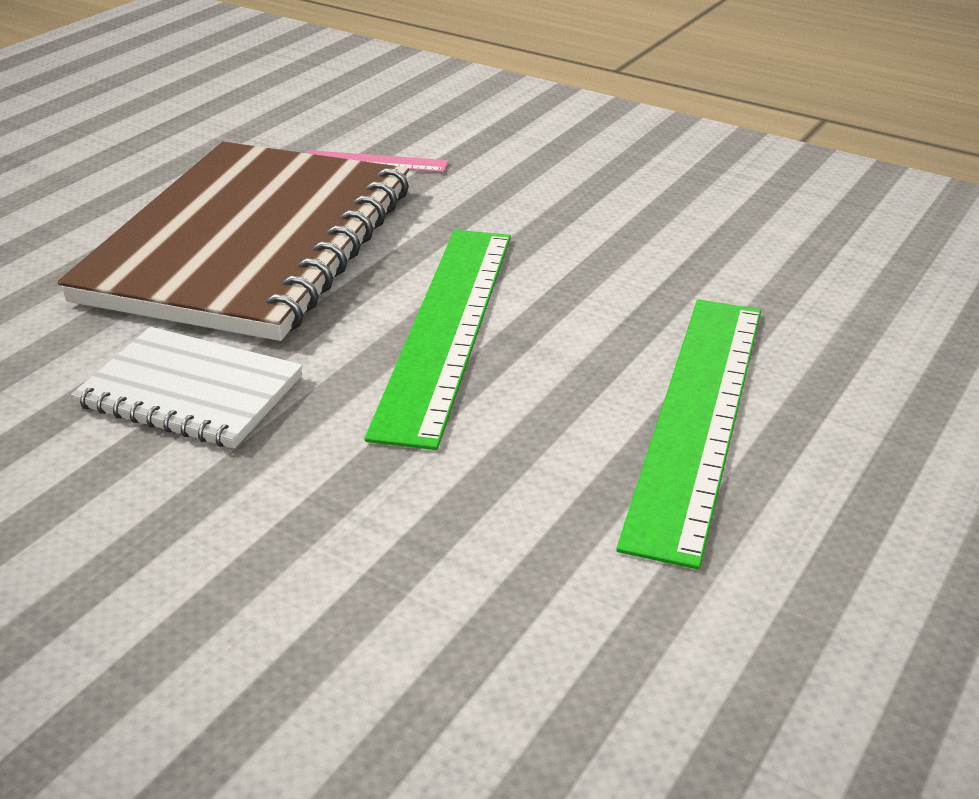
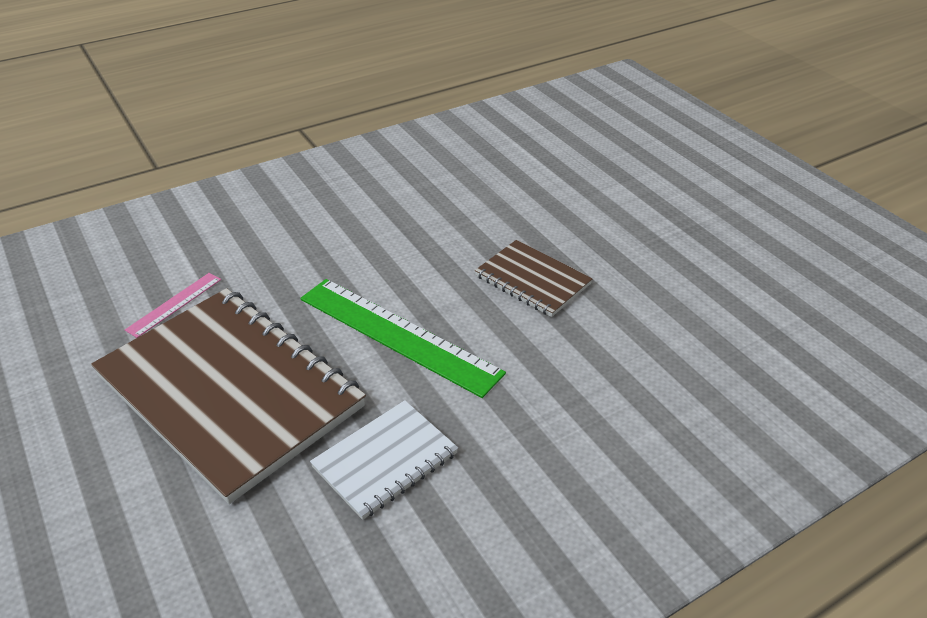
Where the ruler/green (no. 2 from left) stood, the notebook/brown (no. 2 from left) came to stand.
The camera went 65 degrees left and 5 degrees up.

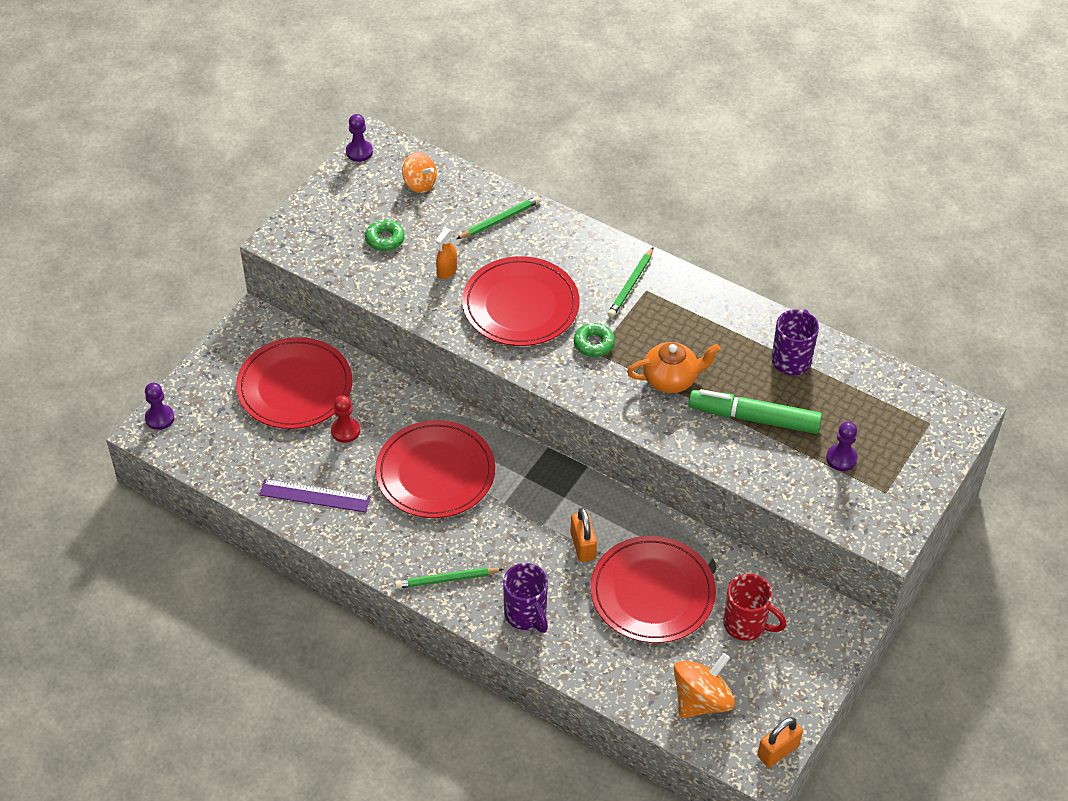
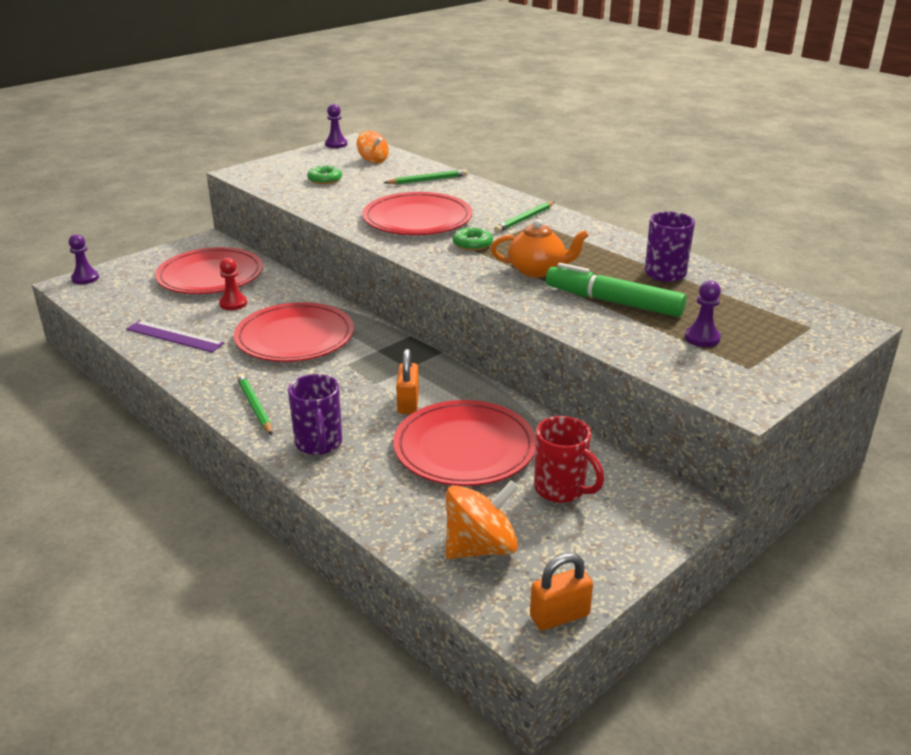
The pencil/green (no. 1 from left) ended up facing another way, 60 degrees clockwise from before.
The second view lost the spray bottle/orange.
The camera went 15 degrees right and 20 degrees down.

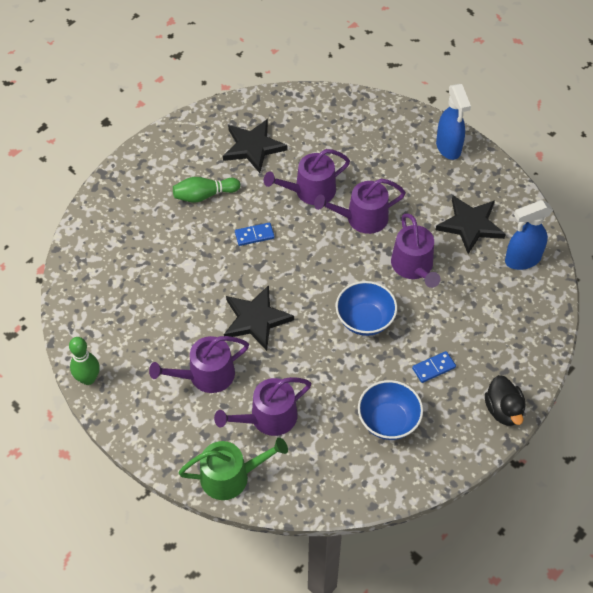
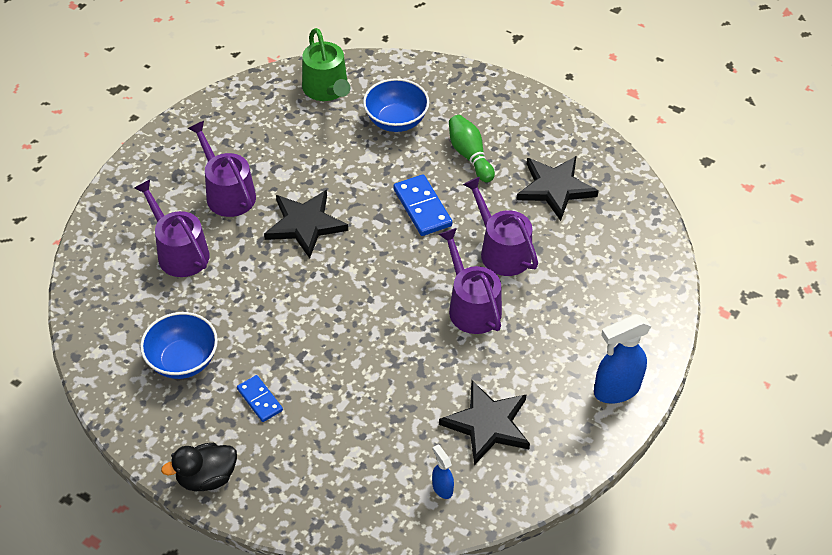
The second view lost the bowling pin/green (no. 1 from left).
The watering can/green ended up elsewhere.
The size of the domino/blue (no. 1 from left in the first image) changed by a factor of 1.58.
The bowl/blue (no. 1 from left in the first image) ended up elsewhere.
The second view lost the watering can/purple (no. 5 from left).
The size of the spray bottle/blue (no. 2 from left in the first image) changed by a factor of 0.51.
The camera went 80 degrees right and 5 degrees down.

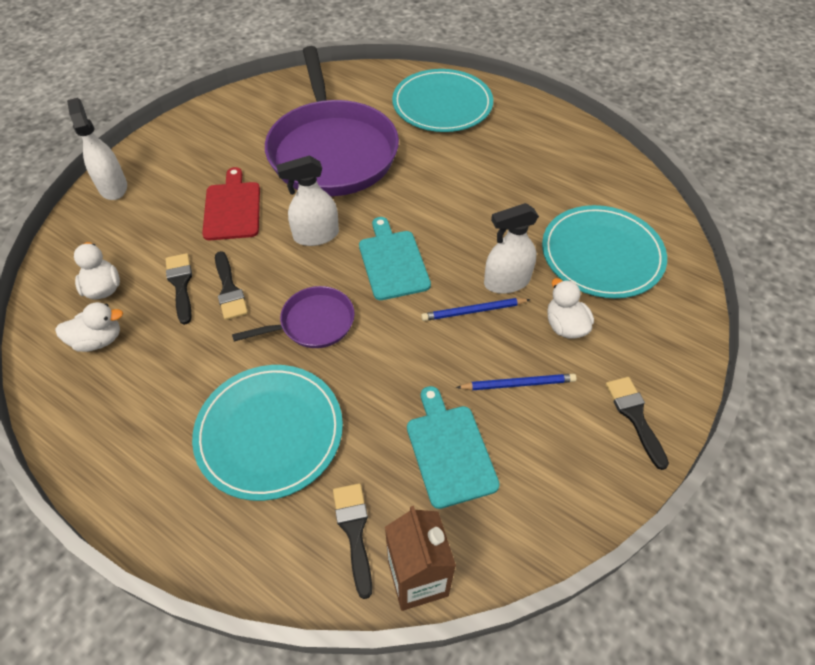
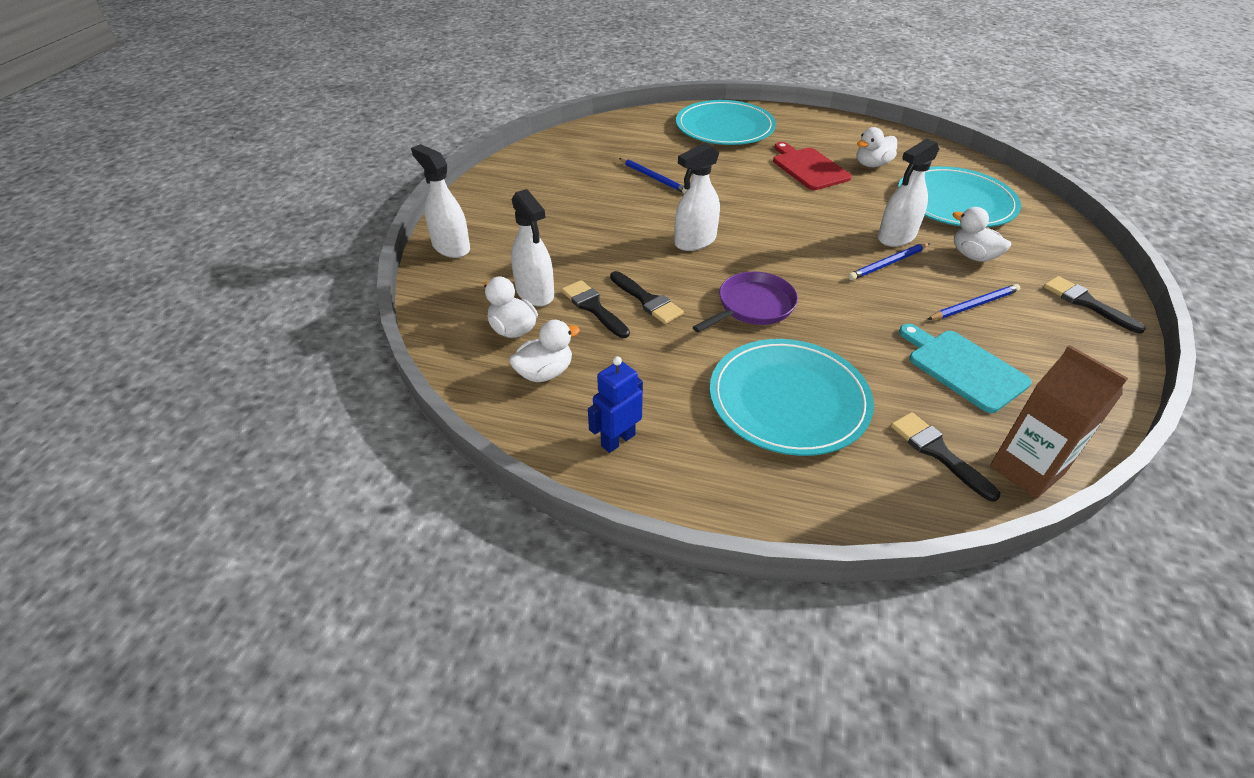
The cutting board/red ended up elsewhere.
Where the pan/purple (no. 2 from left) stood, the pencil/blue (no. 1 from left) came to stand.
The second view lost the cutting board/turquoise (no. 1 from left).
The second view gained the spray bottle/white (no. 2 from left).
The second view gained the robot/blue.
The second view gained the duck/white (no. 3 from left).
The camera went 20 degrees left and 10 degrees down.

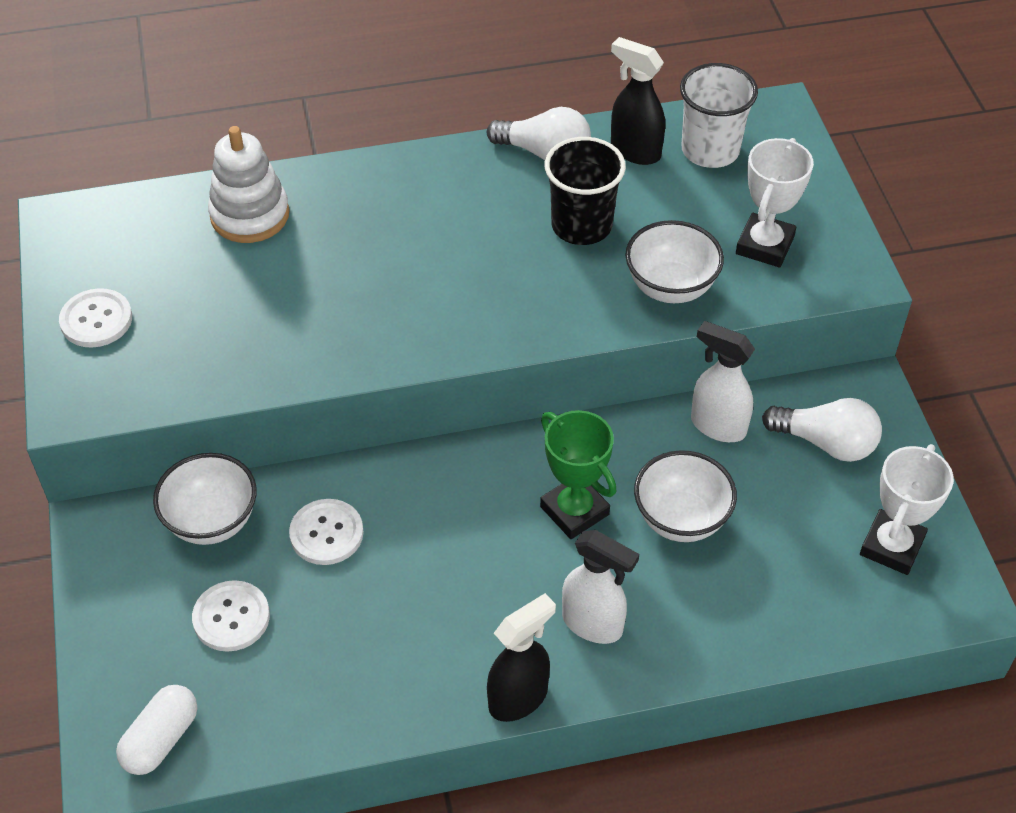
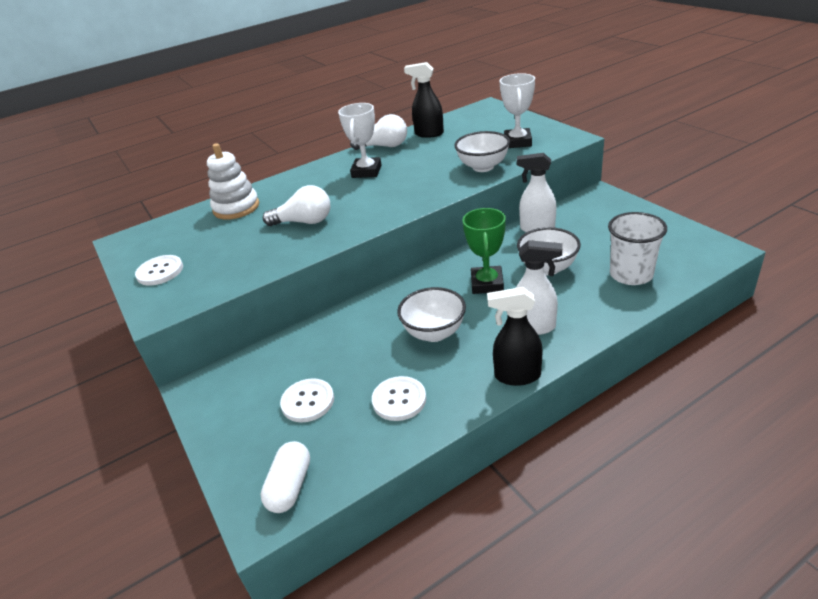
The bowl/white (no. 1 from left) ended up elsewhere.
The button/white (no. 3 from left) ended up elsewhere.
The spray bottle/black (no. 1 from left in the first image) ended up facing another way, 120 degrees counterclockwise from before.
The trophy/green ended up facing another way, 60 degrees clockwise from before.
The second view lost the cup/black.
The cup/white ended up elsewhere.
The light bulb/white (no. 2 from left in the first image) ended up elsewhere.
The trophy/white (no. 2 from left in the first image) ended up elsewhere.
The camera went 15 degrees left and 15 degrees down.

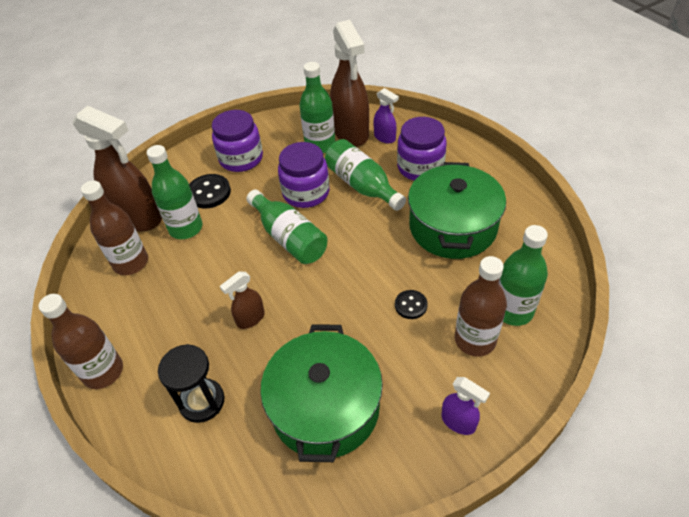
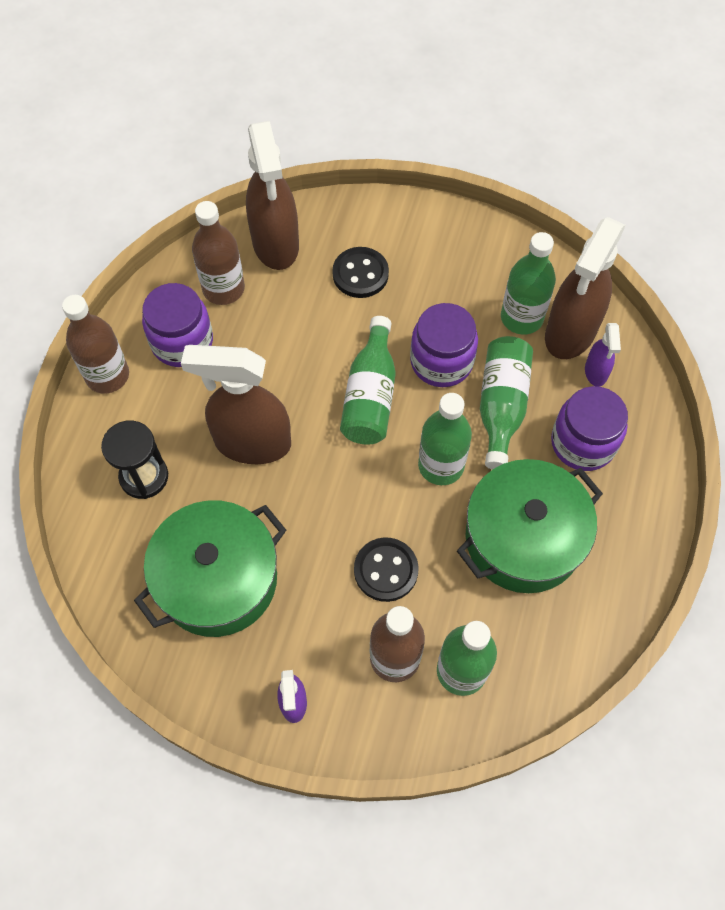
The bottle/green (no. 1 from left in the first image) ended up elsewhere.
The jar/purple (no. 1 from left) ended up elsewhere.
The size of the spray bottle/brown (no. 2 from left in the first image) changed by a factor of 2.11.
The size of the button/black (no. 2 from left) changed by a factor of 1.60.
The camera went 45 degrees right and 15 degrees up.

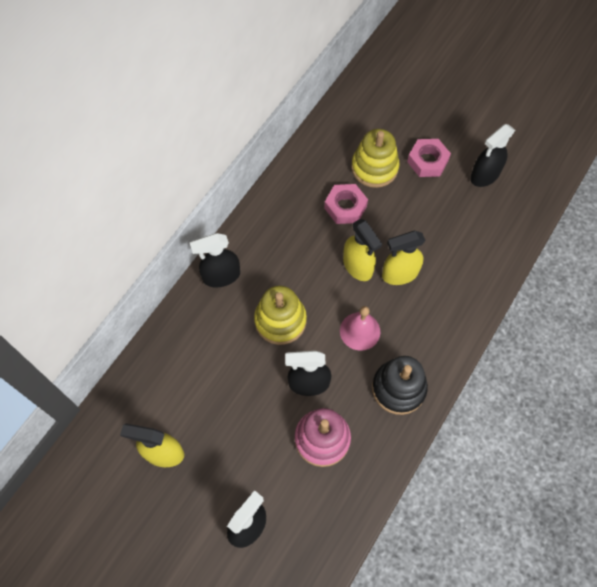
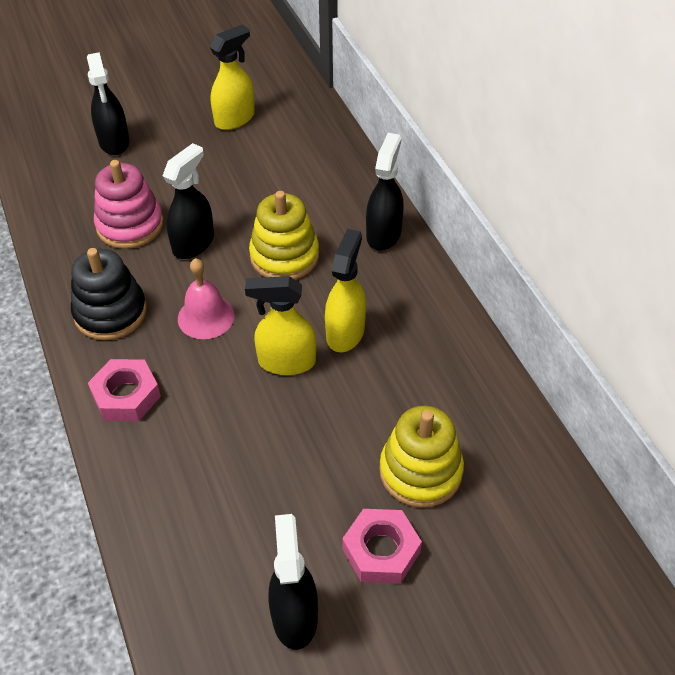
The nut/pink (no. 1 from left) ended up elsewhere.
The spray bottle/yellow (no. 3 from left) ended up elsewhere.
The camera went 125 degrees right and 15 degrees down.

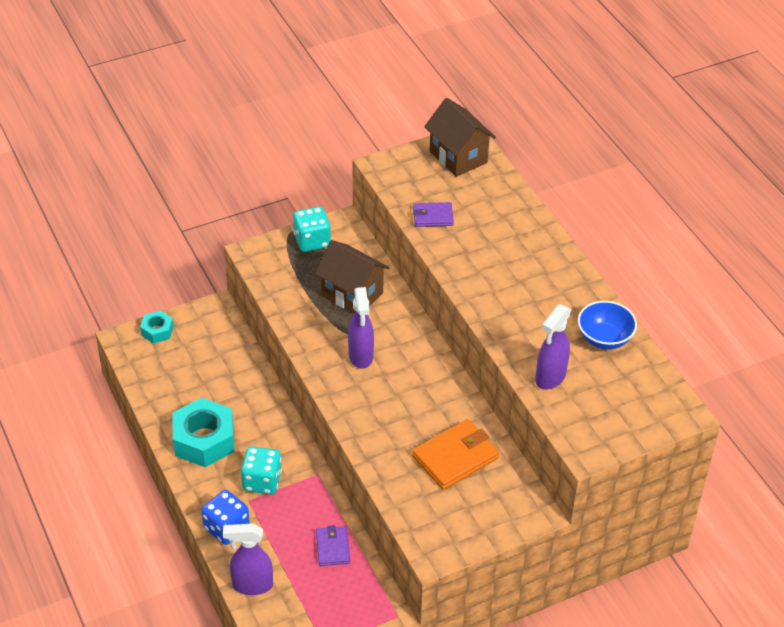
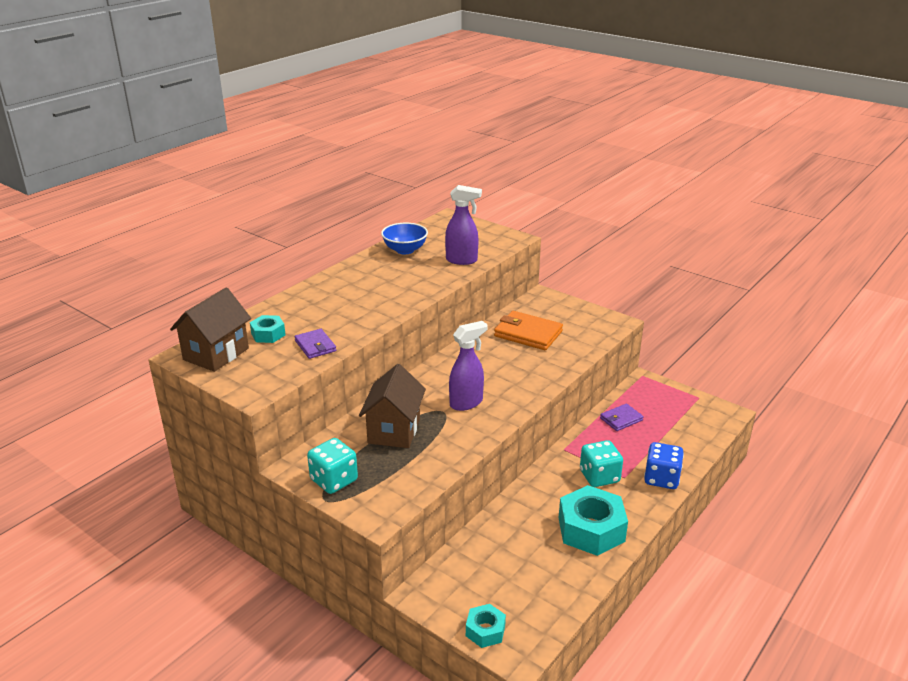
The second view lost the spray bottle/purple (no. 1 from left).
The second view gained the nut/turquoise (no. 1 from left).
The camera went 115 degrees left and 15 degrees down.

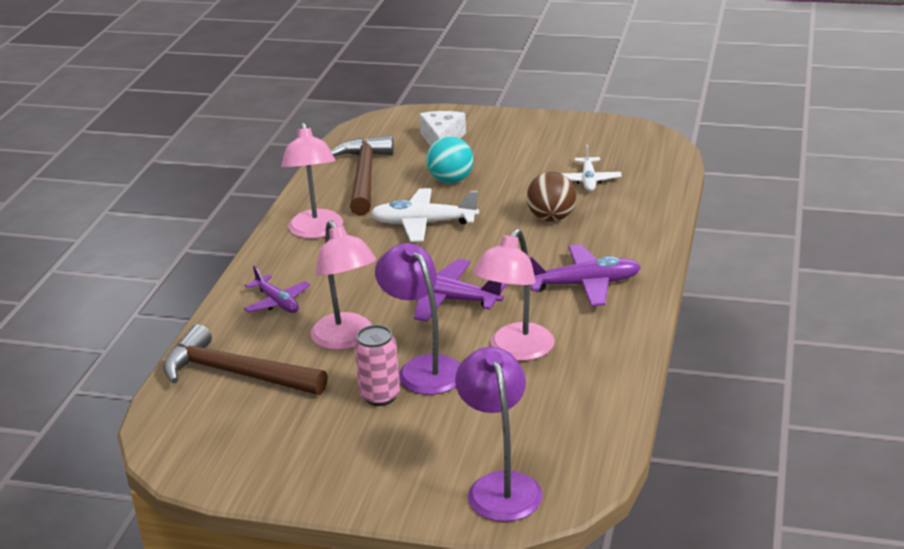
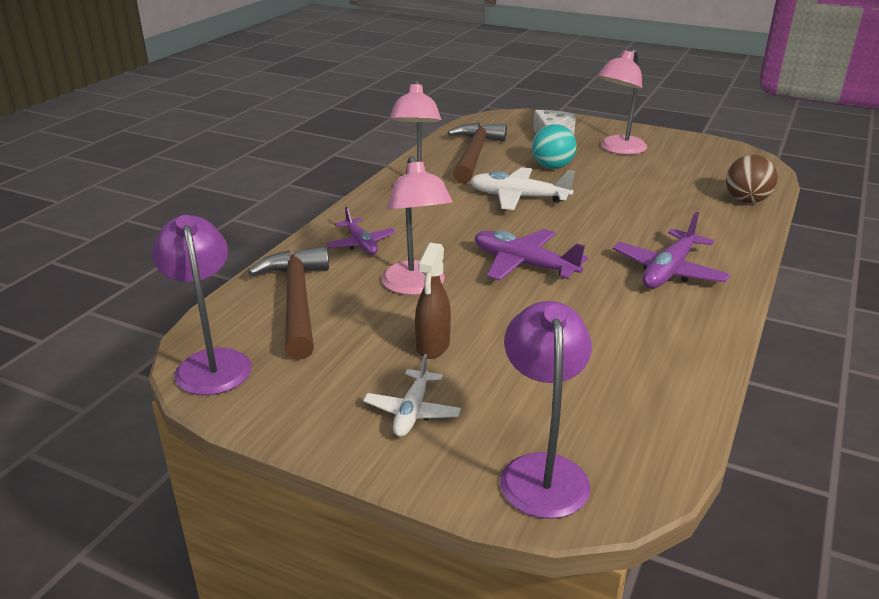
The hammer/brown (no. 1 from left) ended up facing another way, 45 degrees clockwise from before.
Where the can/pink stood, the spray bottle/brown came to stand.
The lamp/purple (no. 1 from left) ended up elsewhere.
The lamp/pink (no. 3 from left) ended up elsewhere.
The ball/brown ended up elsewhere.
The plane/purple (no. 3 from left) ended up facing another way, 120 degrees clockwise from before.
The plane/white (no. 2 from left in the first image) ended up elsewhere.
The camera went 10 degrees right and 0 degrees up.

